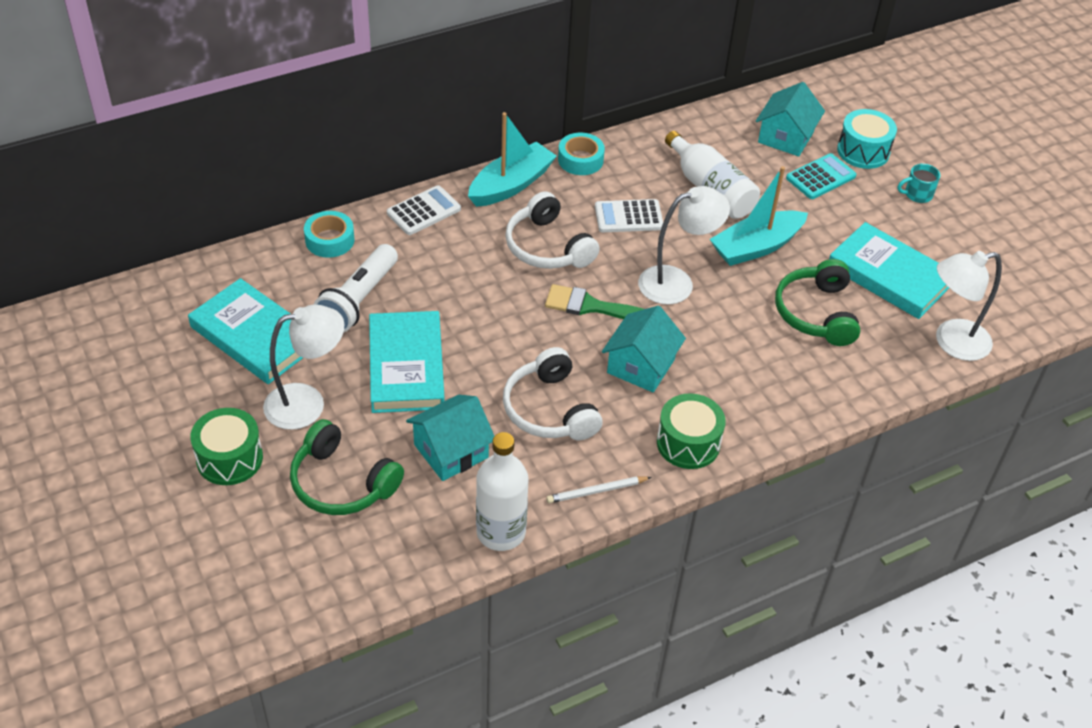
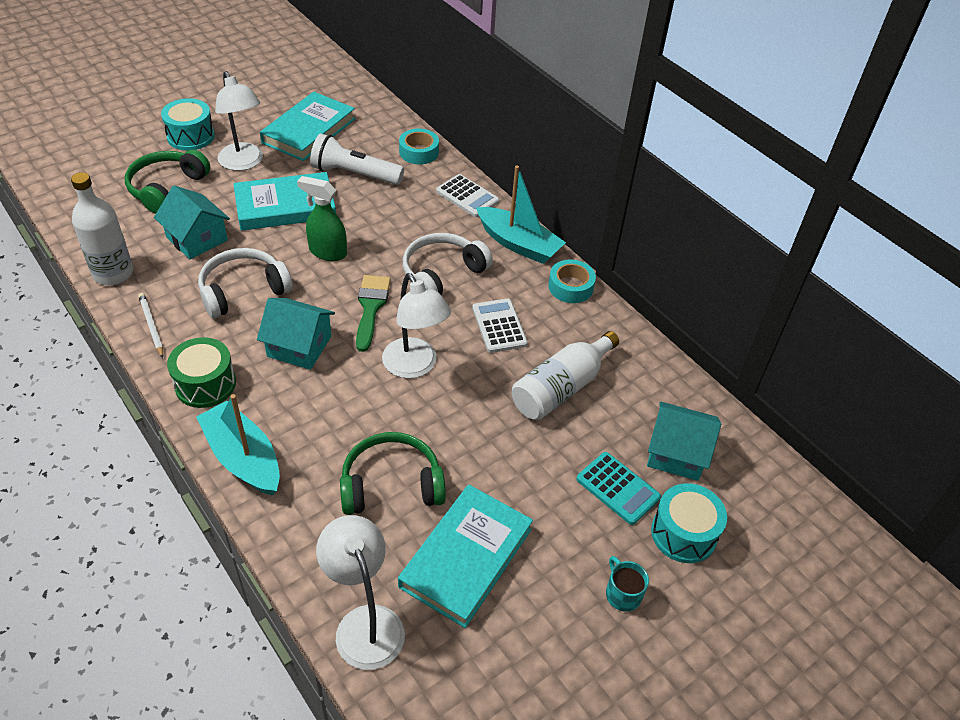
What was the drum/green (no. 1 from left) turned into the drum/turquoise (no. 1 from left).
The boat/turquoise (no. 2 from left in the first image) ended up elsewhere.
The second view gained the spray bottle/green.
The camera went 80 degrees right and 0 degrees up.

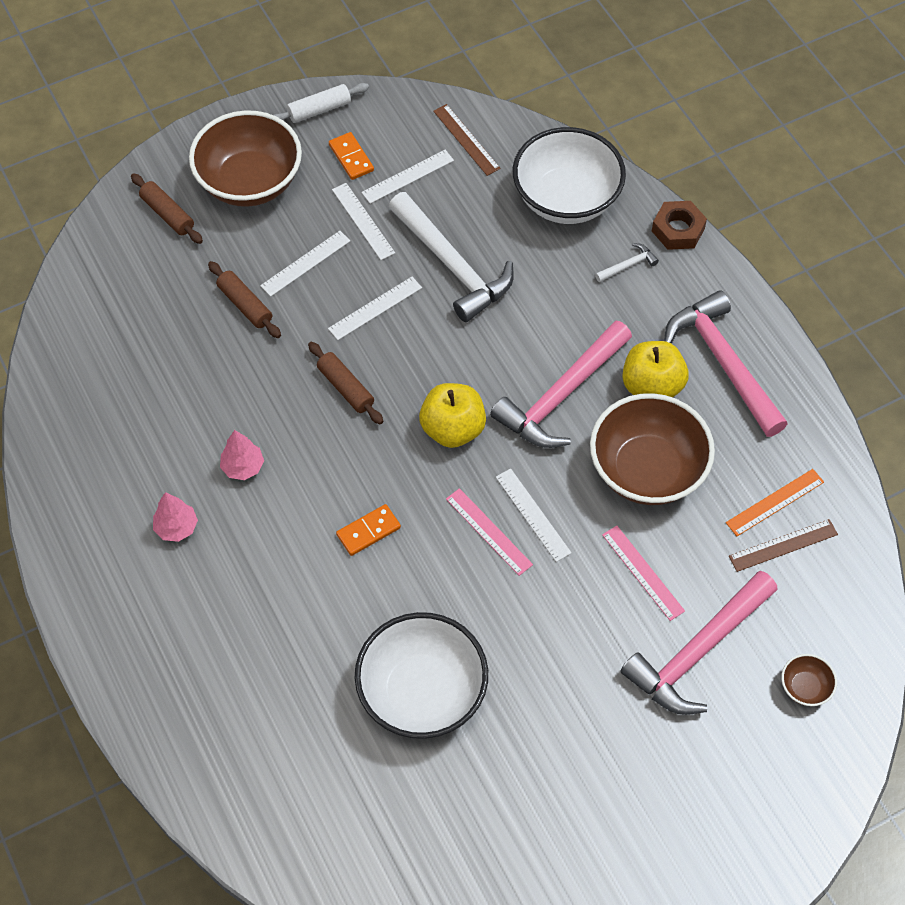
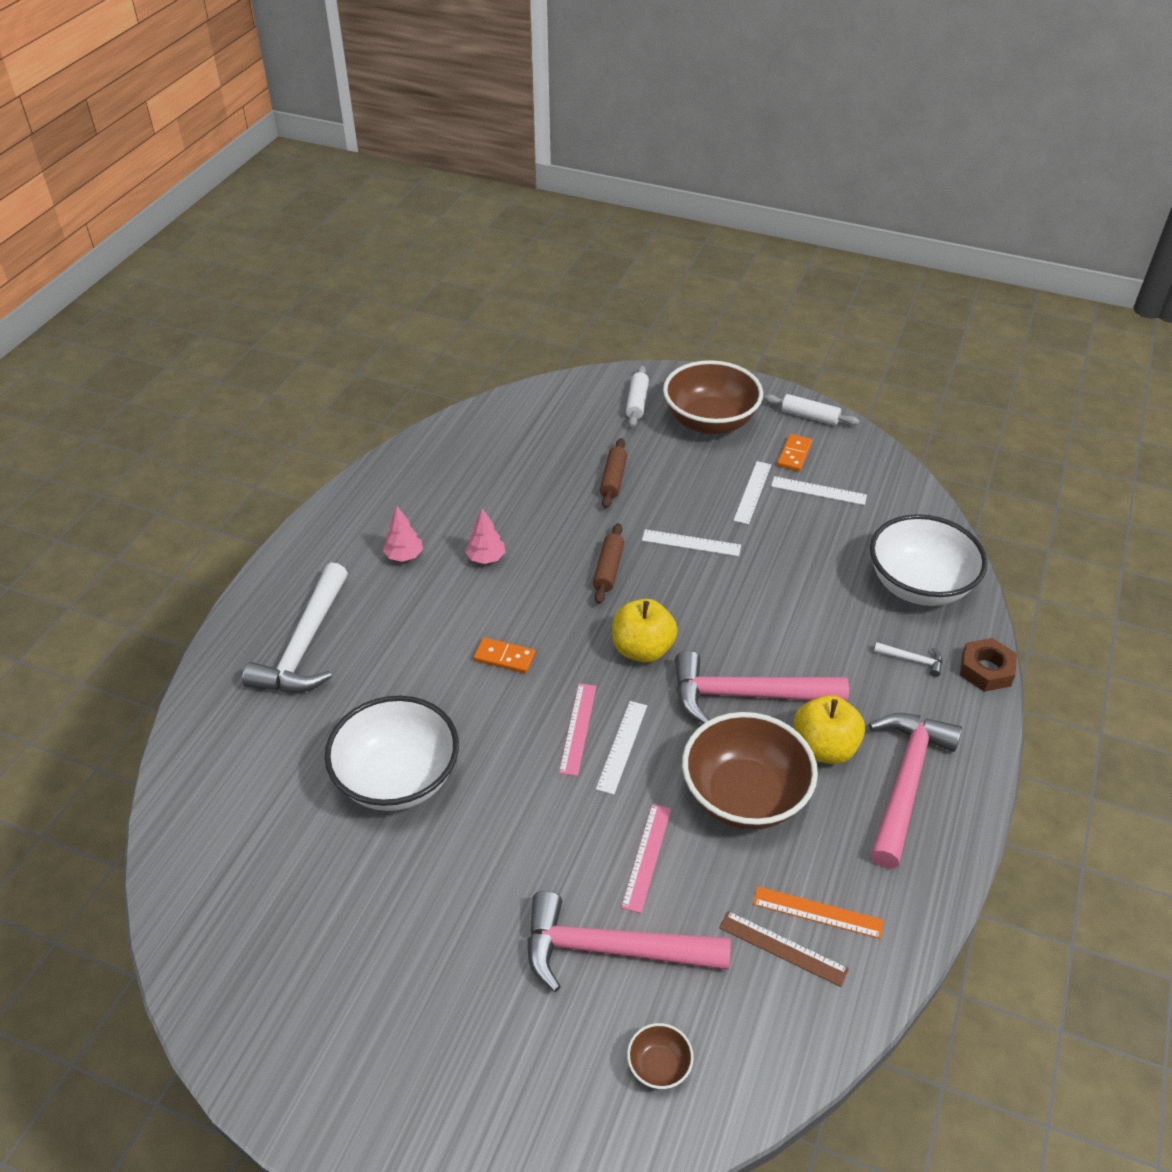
What was the rolling pin/brown (no. 1 from left) turned into the rolling pin/white (no. 1 from left).
The second view lost the ruler/white (no. 1 from left).
The hammer/white (no. 1 from left) ended up elsewhere.
The second view lost the ruler/brown (no. 1 from left).
The camera went 50 degrees right and 15 degrees down.

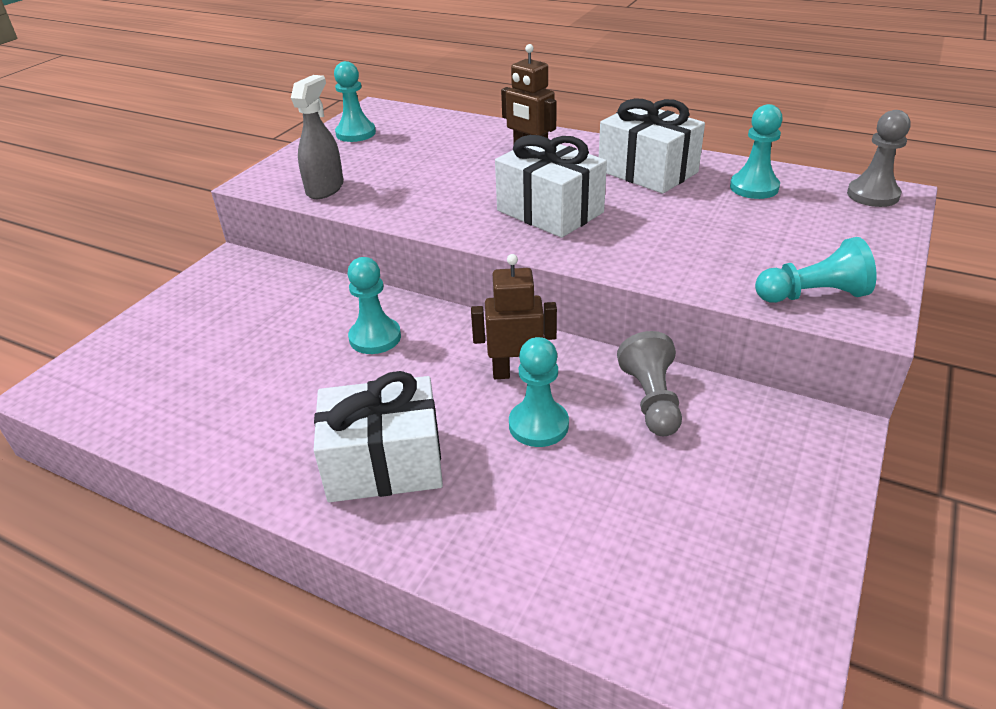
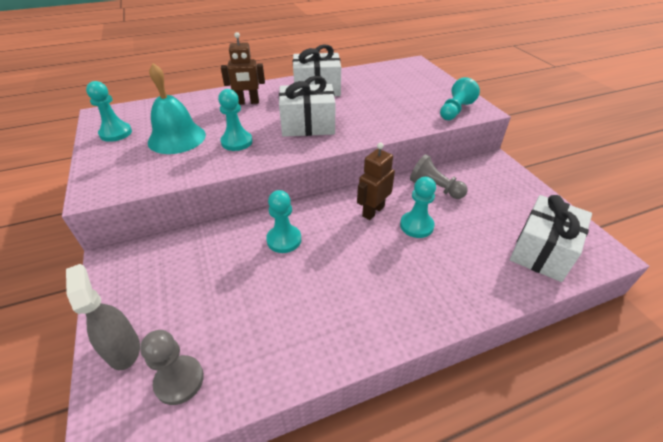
The spray bottle/grey ended up elsewhere.
The gift/white (no. 1 from left in the first image) ended up elsewhere.
The pawn/turquoise (no. 4 from left in the first image) ended up elsewhere.
The pawn/grey (no. 2 from left in the first image) ended up elsewhere.
The second view gained the bell/turquoise.
The camera went 50 degrees left and 5 degrees up.

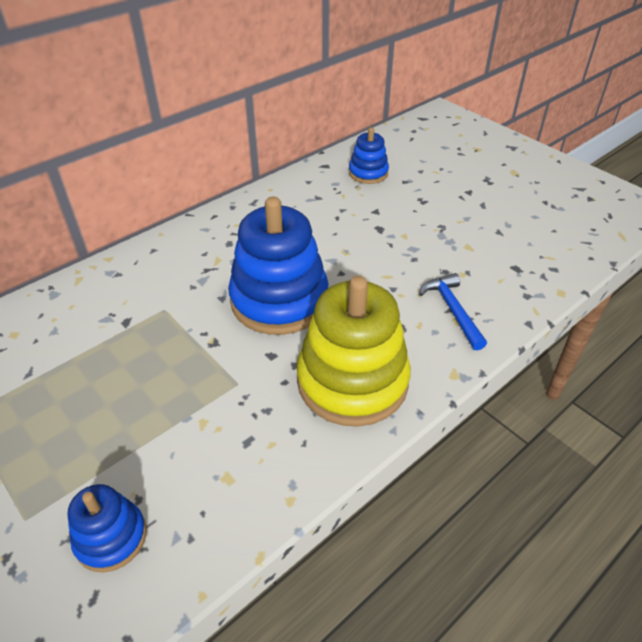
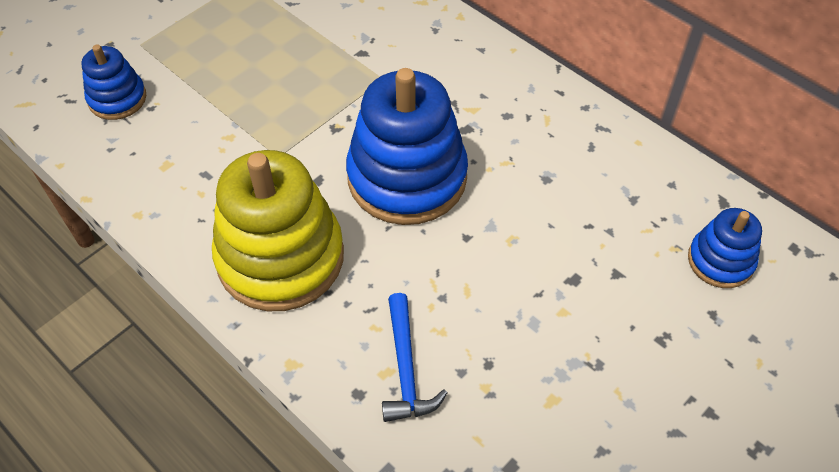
The hammer/blue ended up facing another way, 105 degrees clockwise from before.
The camera went 85 degrees right and 10 degrees up.

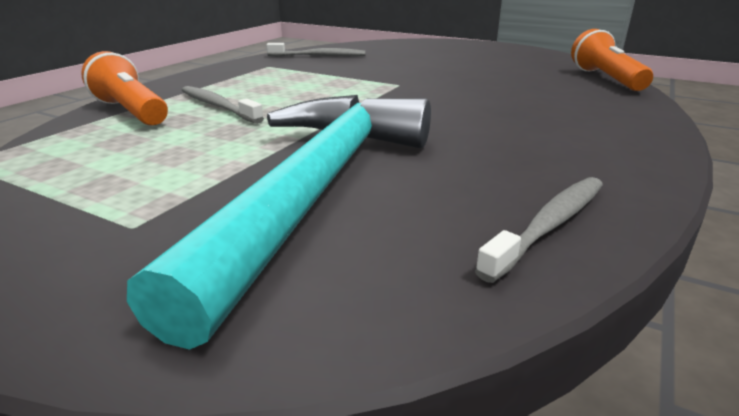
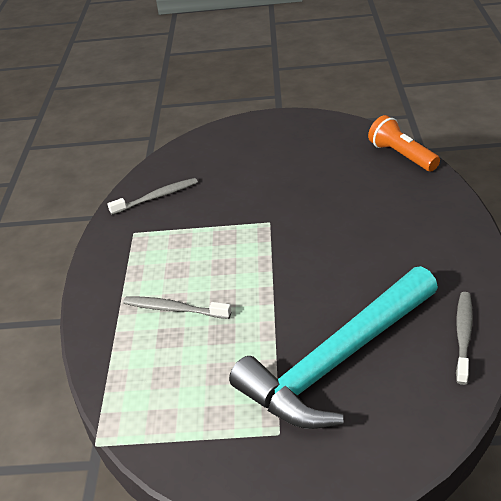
The second view lost the flashlight/orange (no. 1 from left).
The hammer/turquoise ended up facing another way, 120 degrees counterclockwise from before.
The camera went 25 degrees left and 10 degrees up.

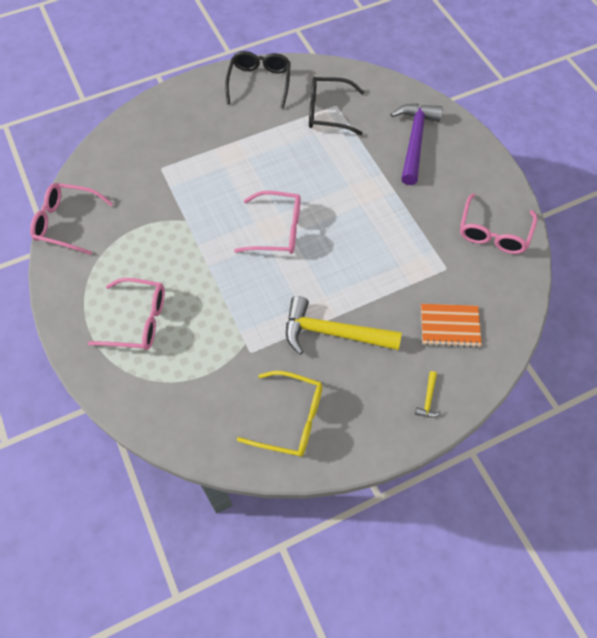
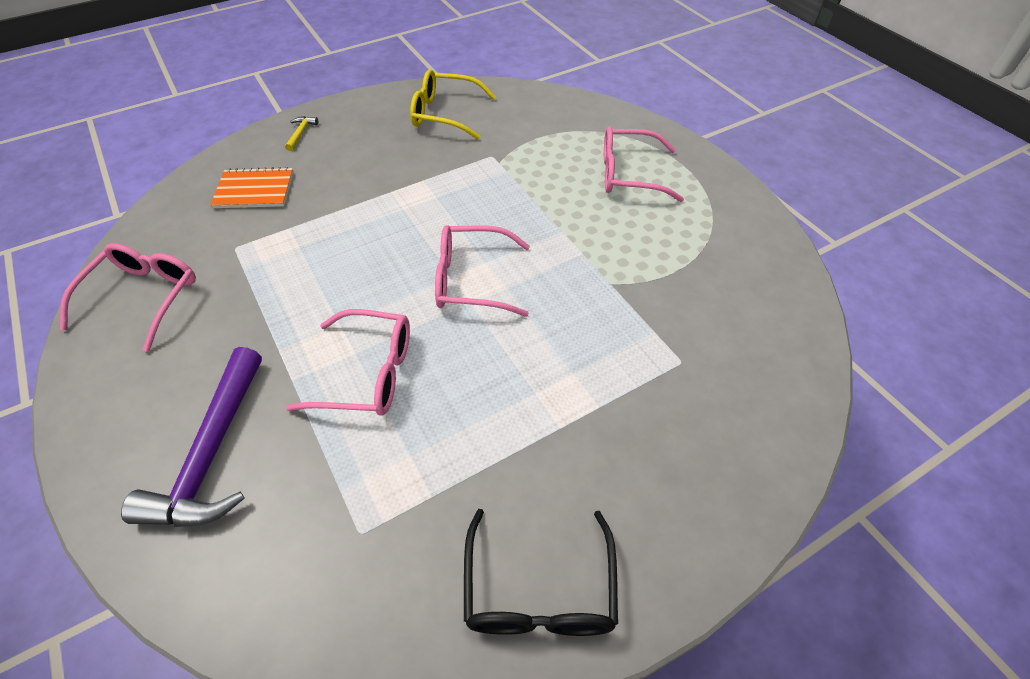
The glasses/pink (no. 1 from left in the first image) ended up elsewhere.
The second view lost the hammer/yellow (no. 1 from left).
The second view lost the glasses/black (no. 2 from left).
The camera went 175 degrees right and 10 degrees down.

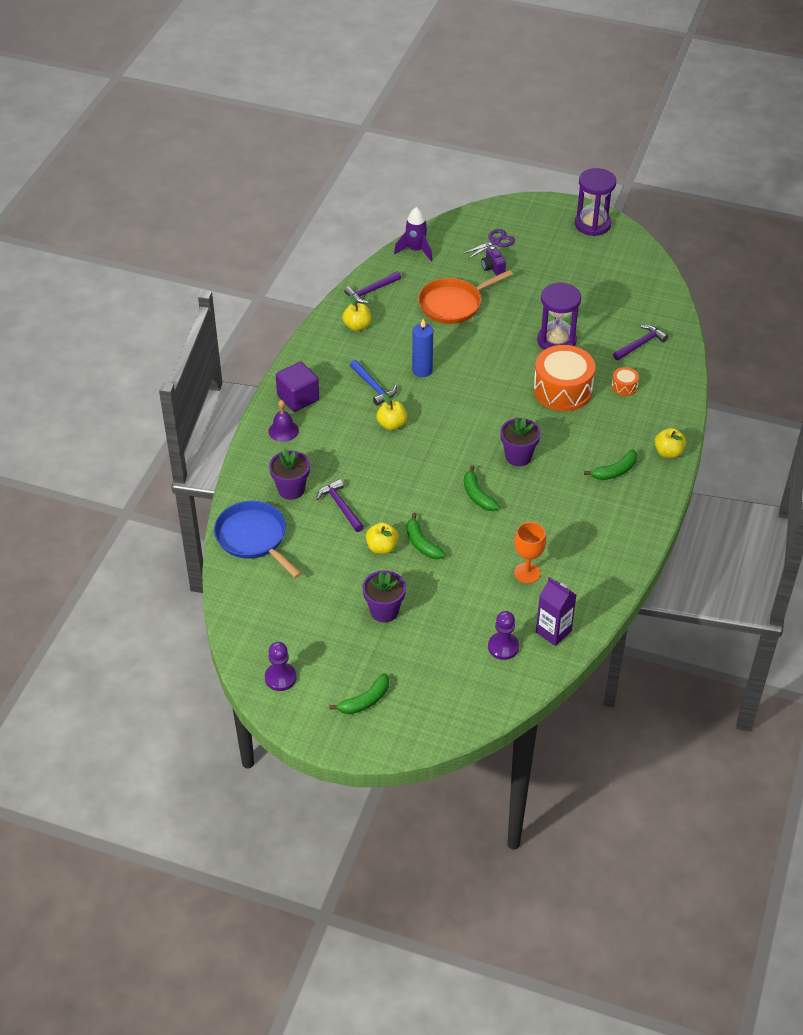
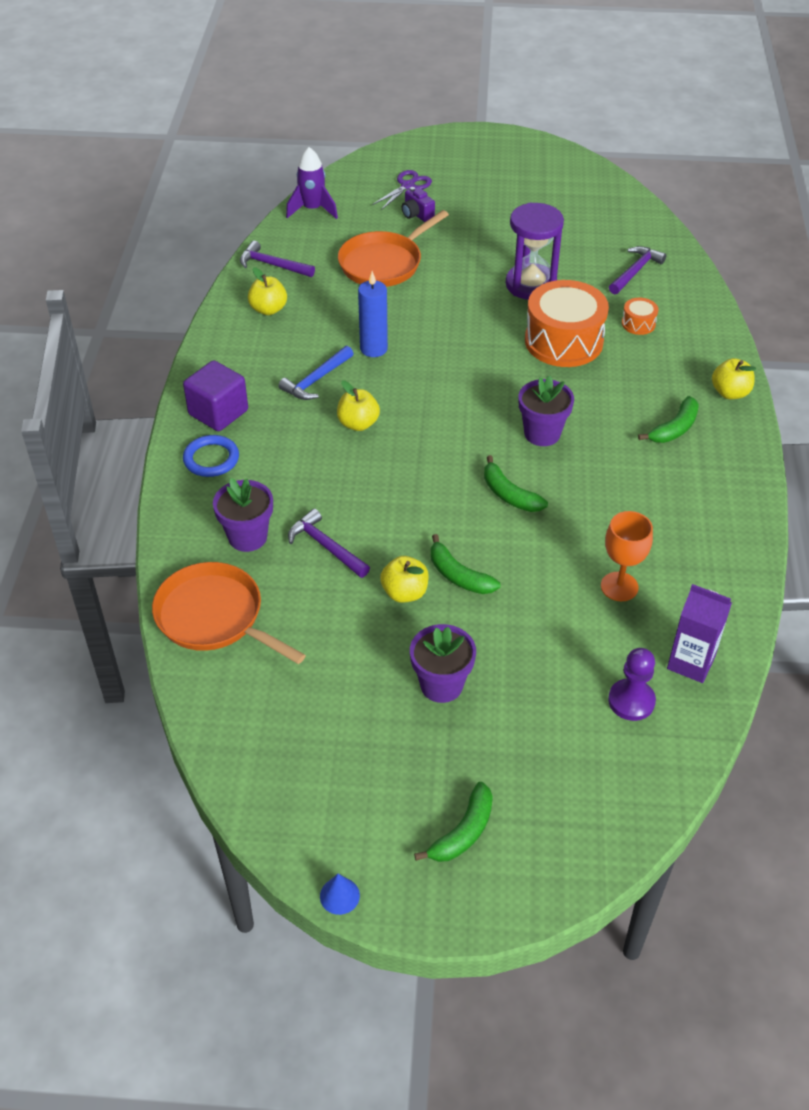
What was the pan/blue turned into the pan/orange (no. 1 from left).
The second view lost the pawn/purple (no. 1 from left).
Where the bell/purple stood, the ring/blue came to stand.
The hammer/purple (no. 2 from left in the first image) ended up facing another way, 75 degrees clockwise from before.
The hammer/blue ended up facing another way, 90 degrees clockwise from before.
The second view lost the hourglass/purple (no. 2 from left).
The second view gained the cone/blue.
The camera went 15 degrees left and 0 degrees up.

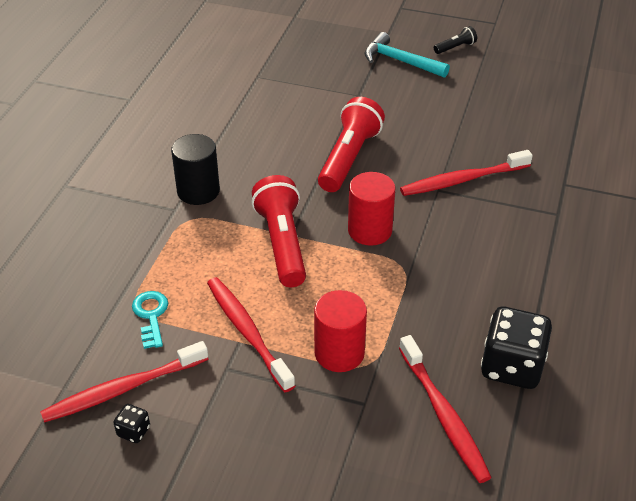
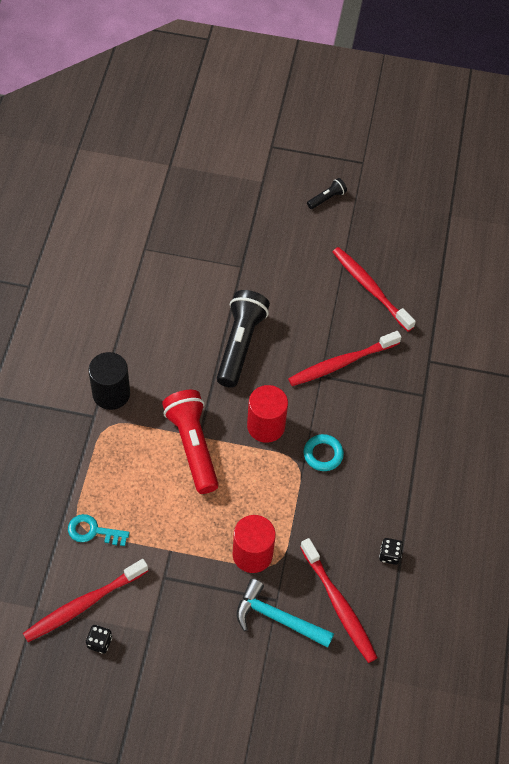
The key/turquoise ended up facing another way, 60 degrees counterclockwise from before.
The toothbrush/red (no. 2 from left in the first image) ended up elsewhere.
What was the flashlight/red (no. 2 from left) turned into the flashlight/black (no. 1 from left).
The hammer/turquoise ended up elsewhere.
The size of the dice/black (no. 2 from left) changed by a factor of 0.44.
The second view gained the ring/turquoise.
The camera went 10 degrees left and 15 degrees up.

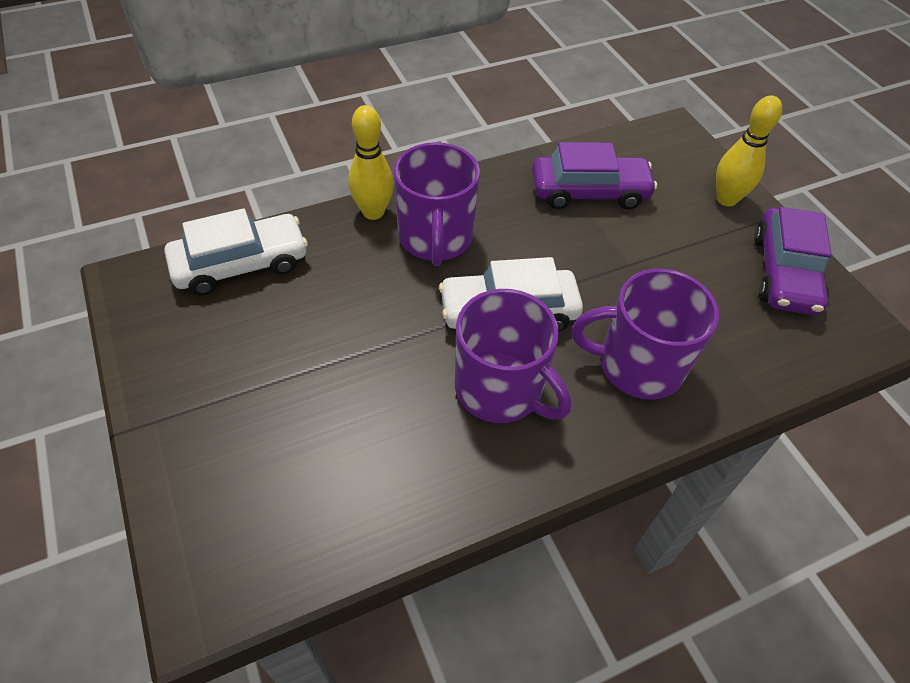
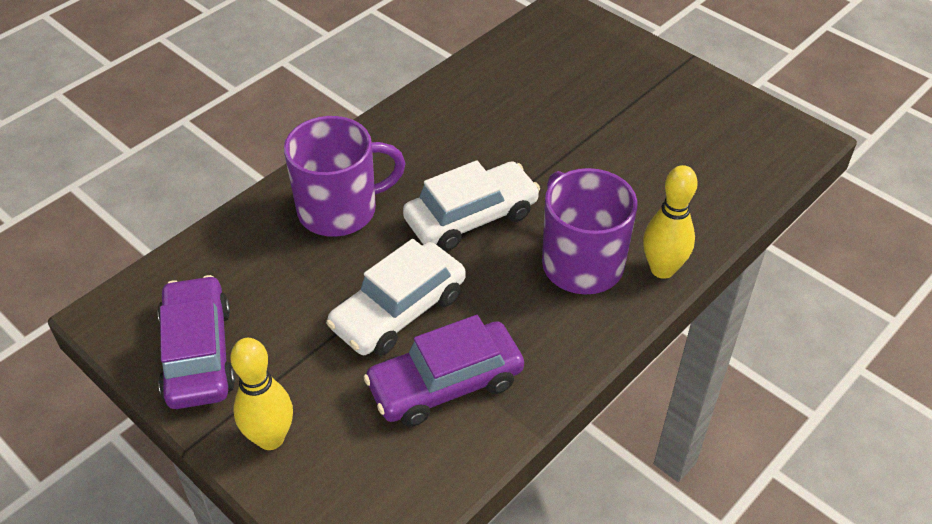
The car/white (no. 1 from left) ended up elsewhere.
The second view lost the mug/purple (no. 2 from left).
The camera went 160 degrees right and 5 degrees down.

